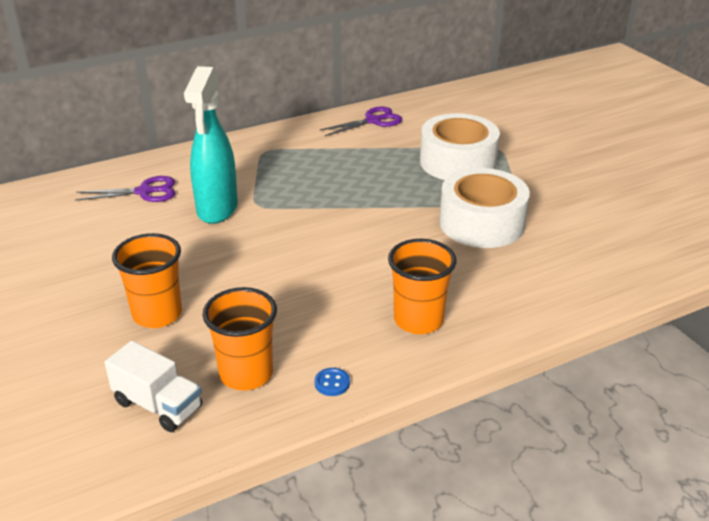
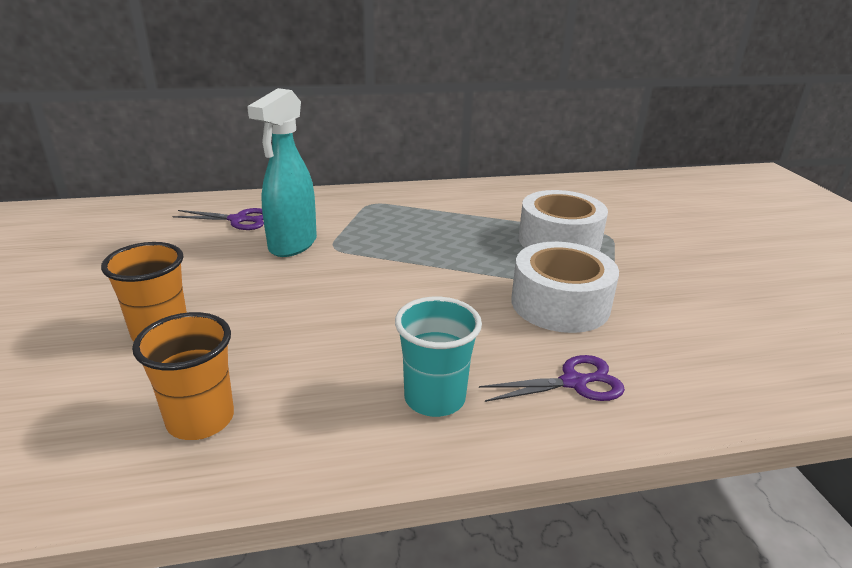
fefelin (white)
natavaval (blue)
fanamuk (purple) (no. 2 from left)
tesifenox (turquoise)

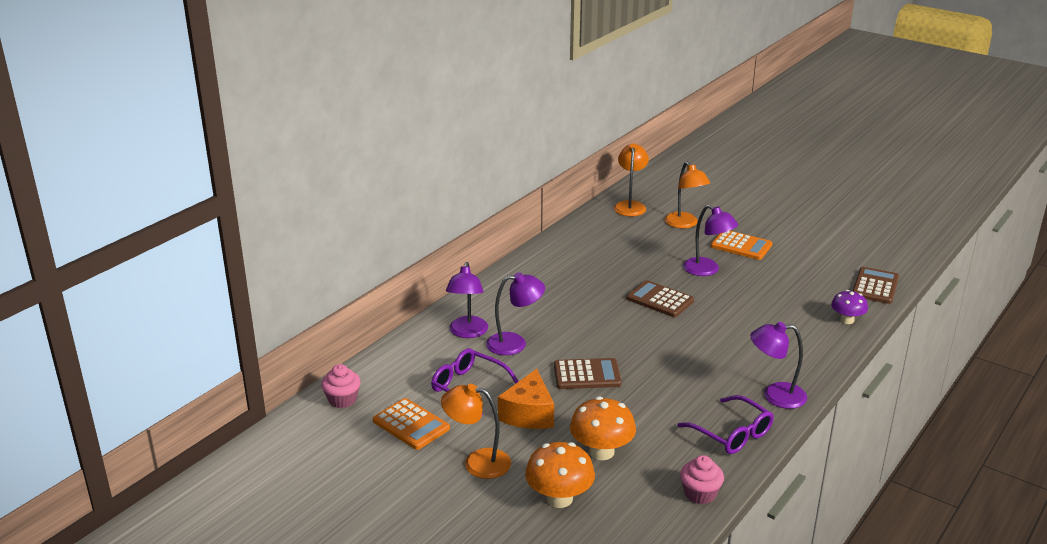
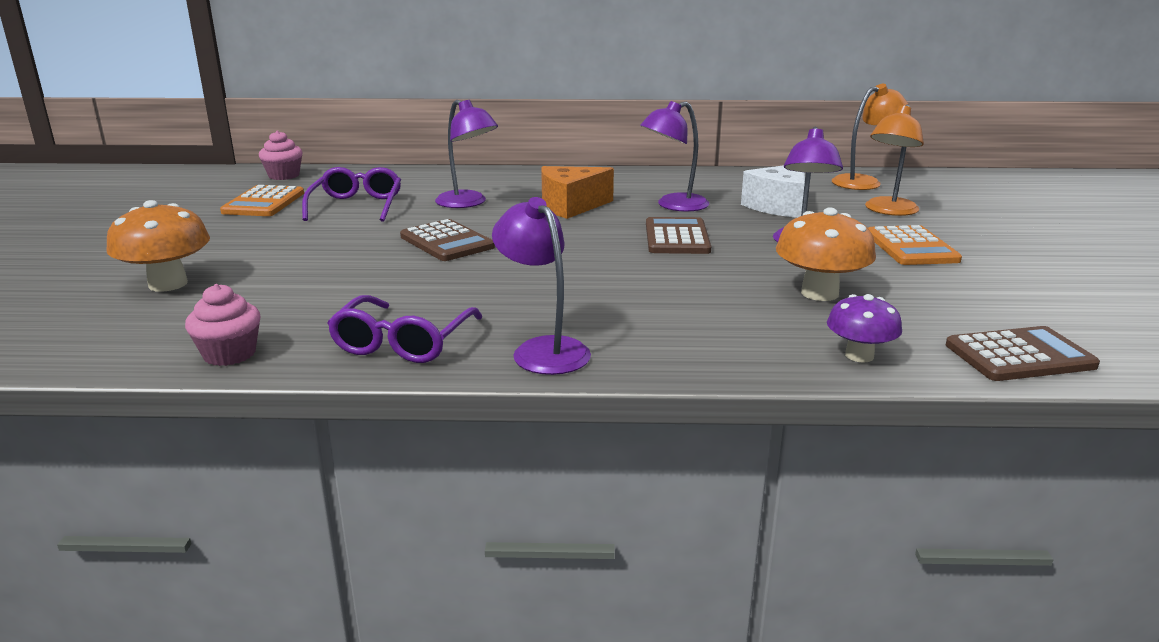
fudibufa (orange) (no. 1 from left in the first image)
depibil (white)
fudibufa (purple) (no. 3 from left)
depibil (orange)
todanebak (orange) (no. 2 from left)

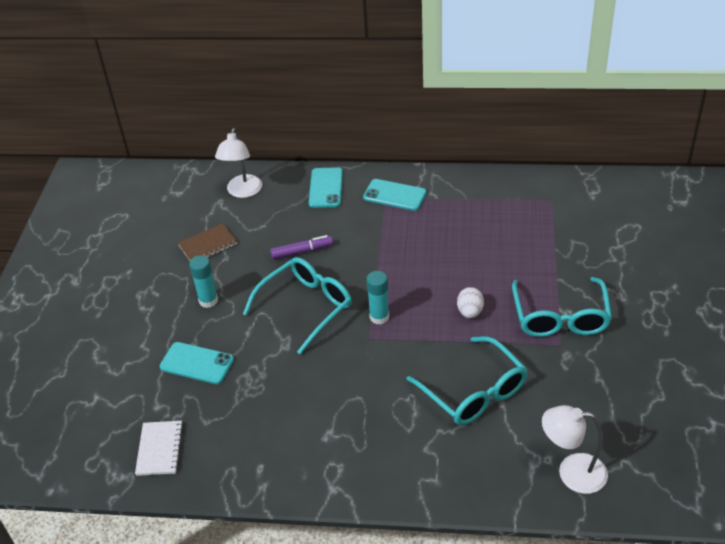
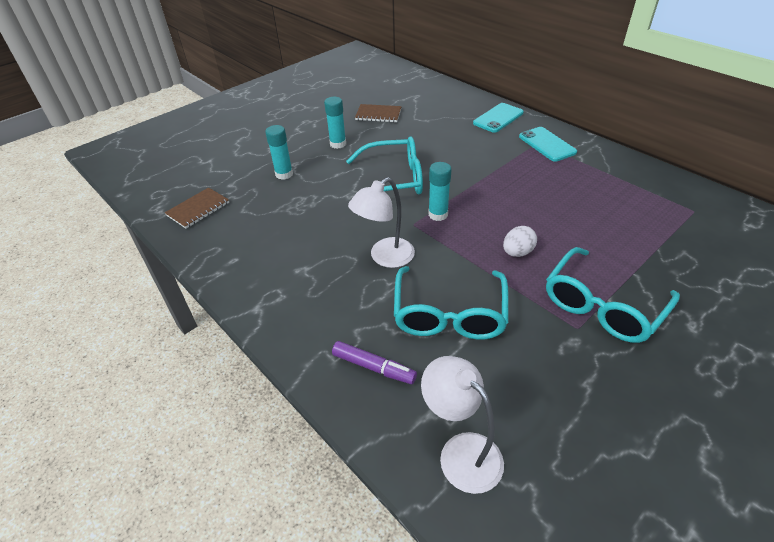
fudibufa (white) (no. 1 from left)
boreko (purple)
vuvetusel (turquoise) (no. 1 from left)
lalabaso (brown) (no. 1 from left)

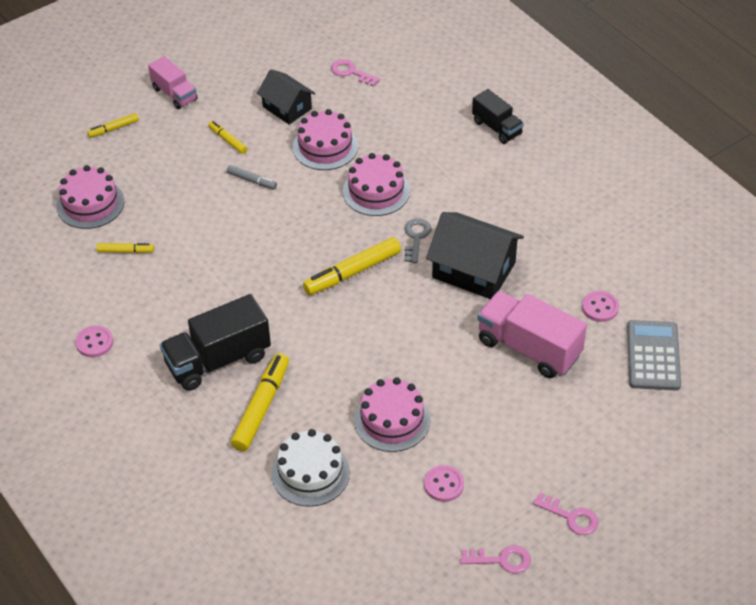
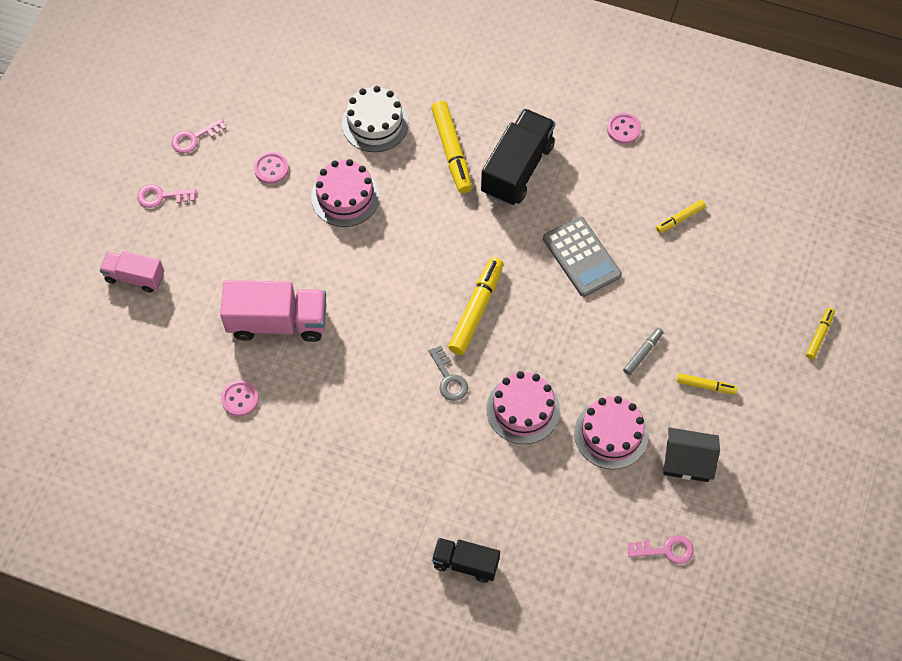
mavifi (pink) (no. 1 from left in the first image)
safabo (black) (no. 2 from left in the first image)
fefelin (pink) (no. 1 from left)
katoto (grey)
boreko (grey)

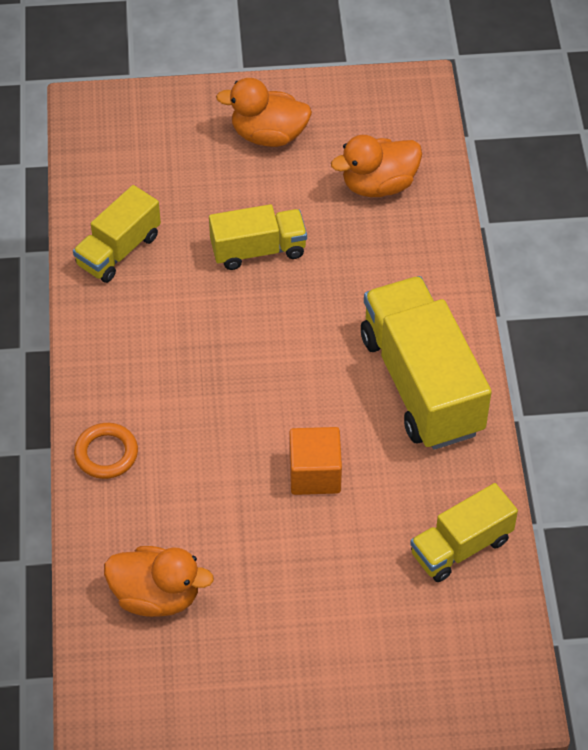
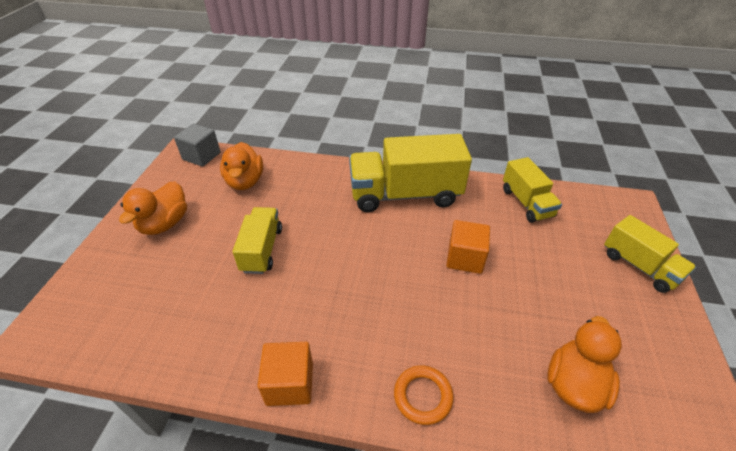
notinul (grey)
notinul (orange) (no. 1 from left)
fefelin (yellow) (no. 4 from left)

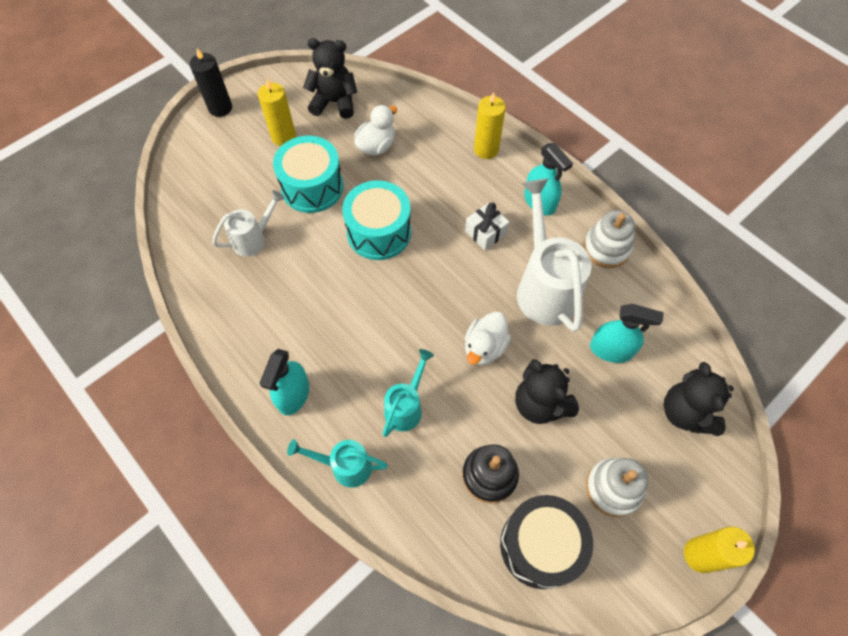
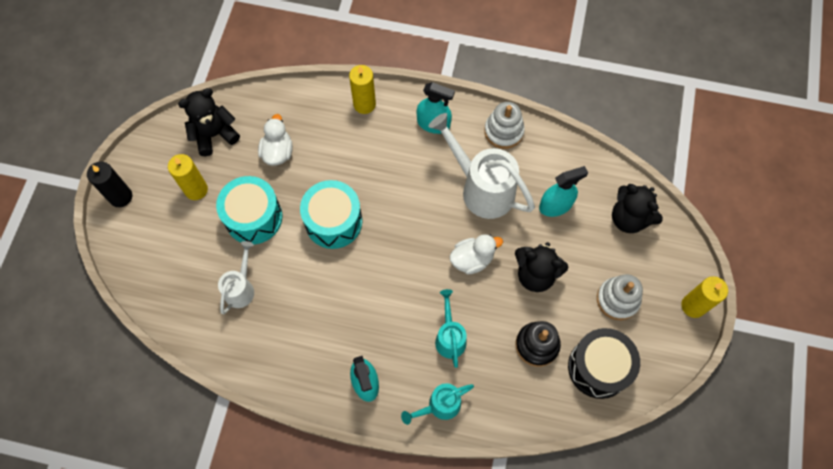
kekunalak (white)
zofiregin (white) (no. 2 from left)

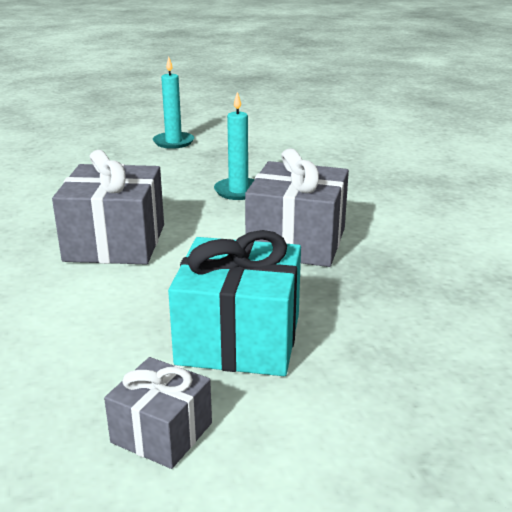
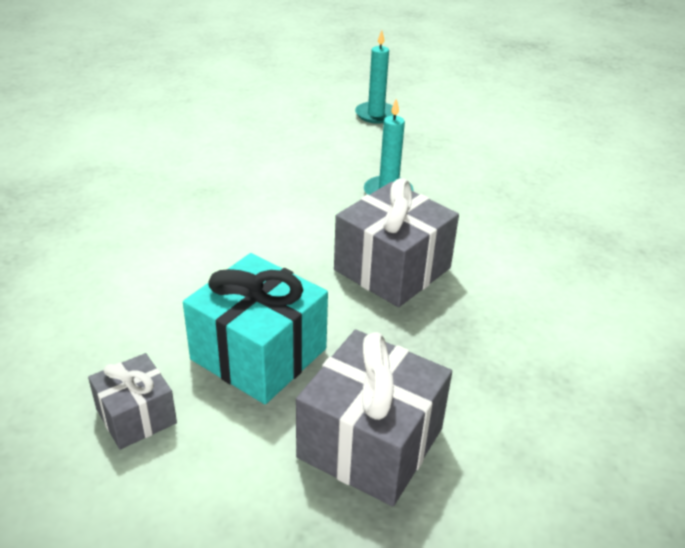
kekunalak (grey) (no. 2 from left)

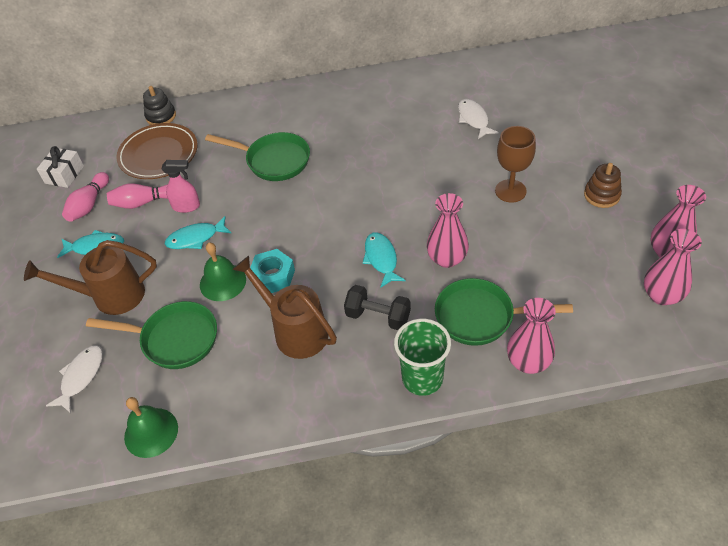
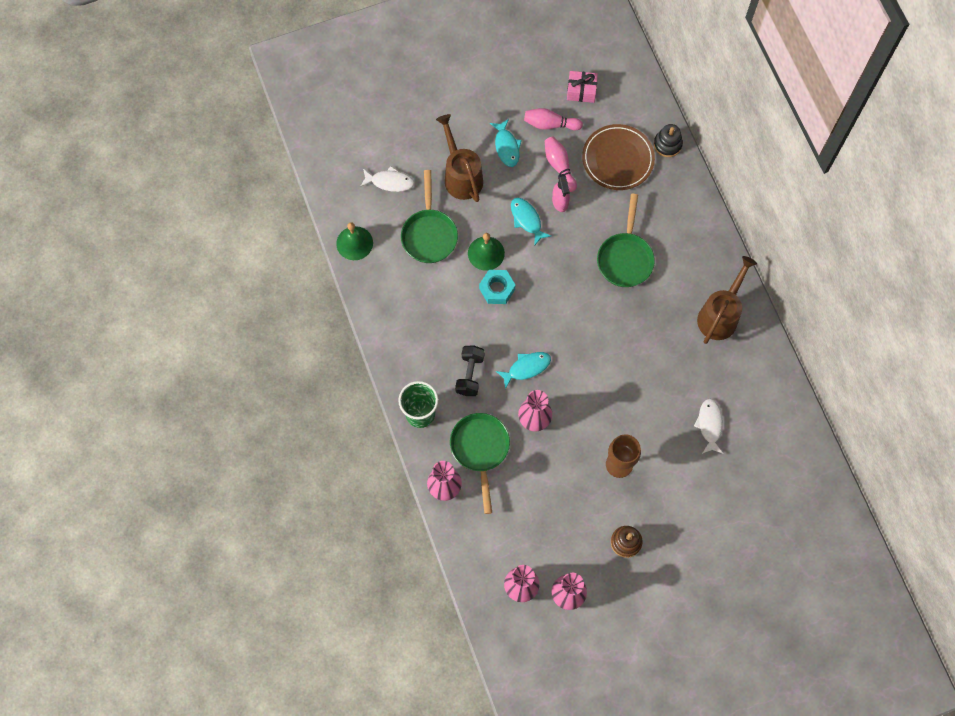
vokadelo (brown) (no. 2 from left)
kekunalak (pink)
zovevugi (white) (no. 2 from left)

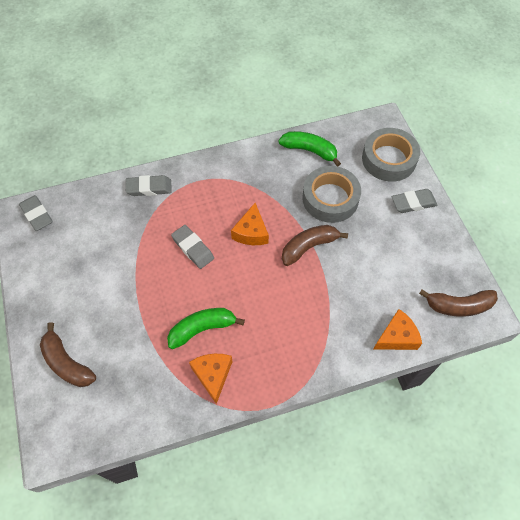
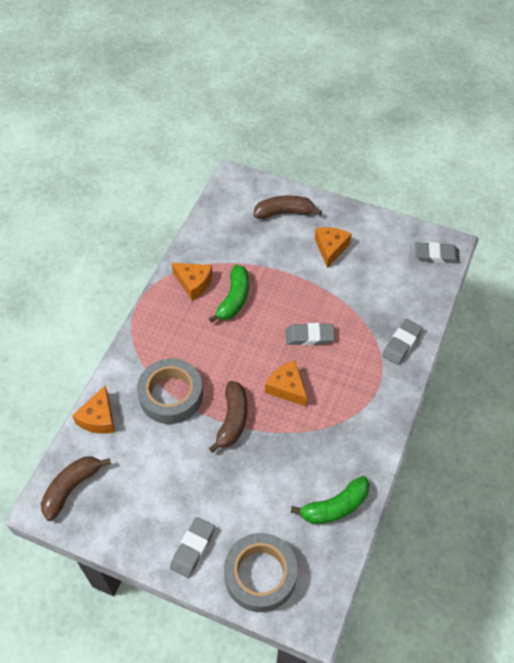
depibil (orange) (no. 4 from left)
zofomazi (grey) (no. 1 from left)

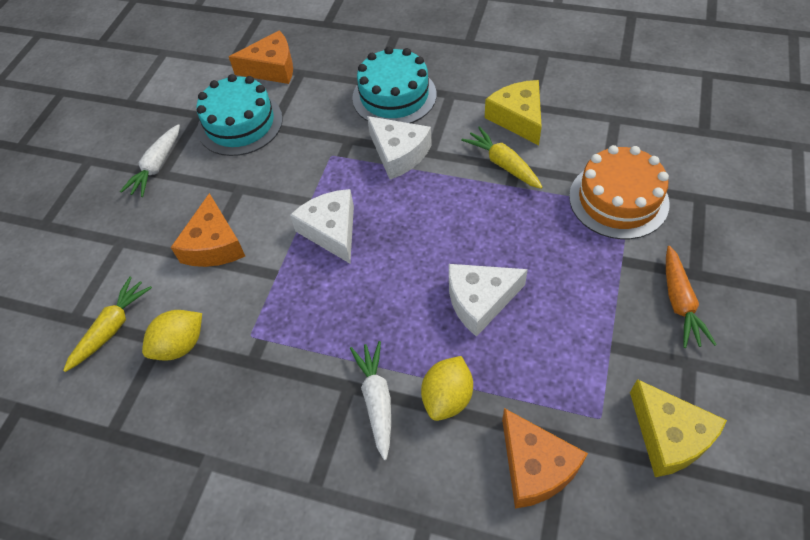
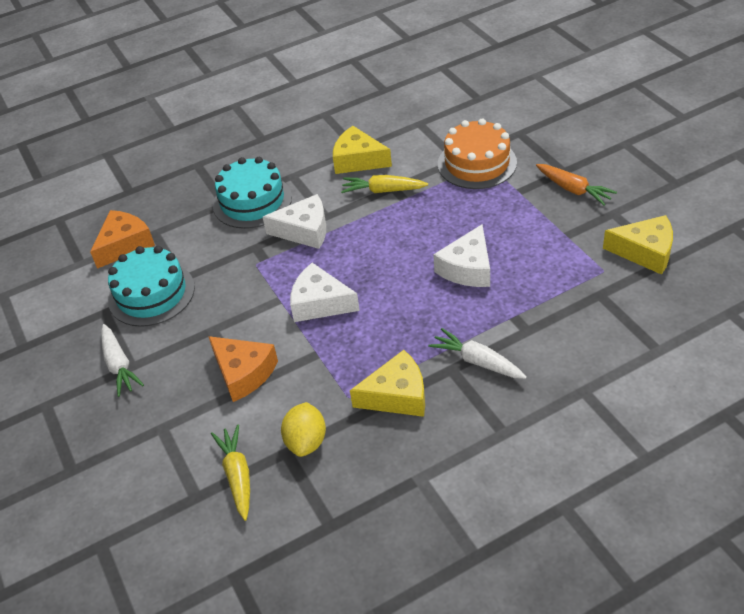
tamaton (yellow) (no. 2 from left in the first image)
depibil (orange) (no. 3 from left in the first image)
depibil (yellow) (no. 2 from left)

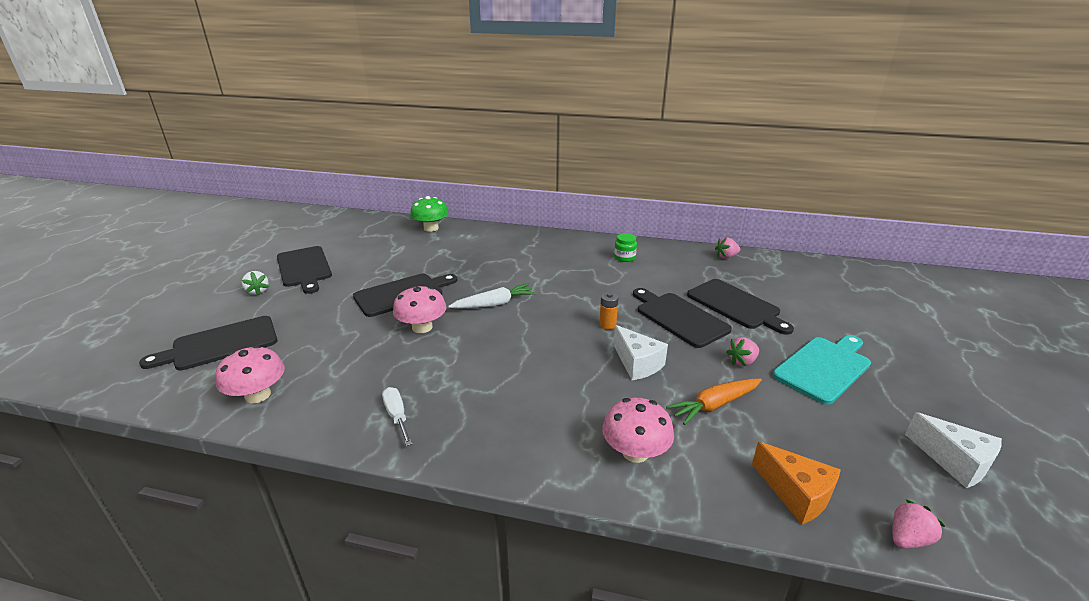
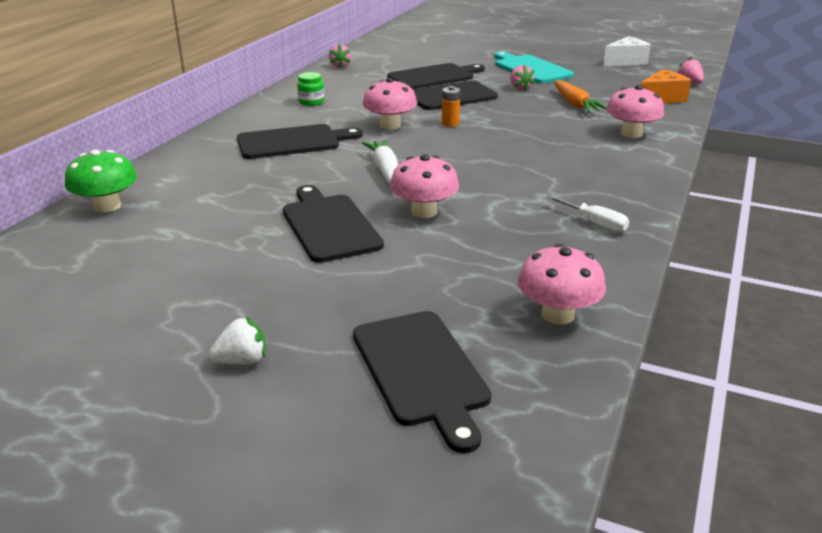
depibil (white) (no. 1 from left in the first image)
todanebak (pink) (no. 1 from left)
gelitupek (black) (no. 1 from left)
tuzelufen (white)

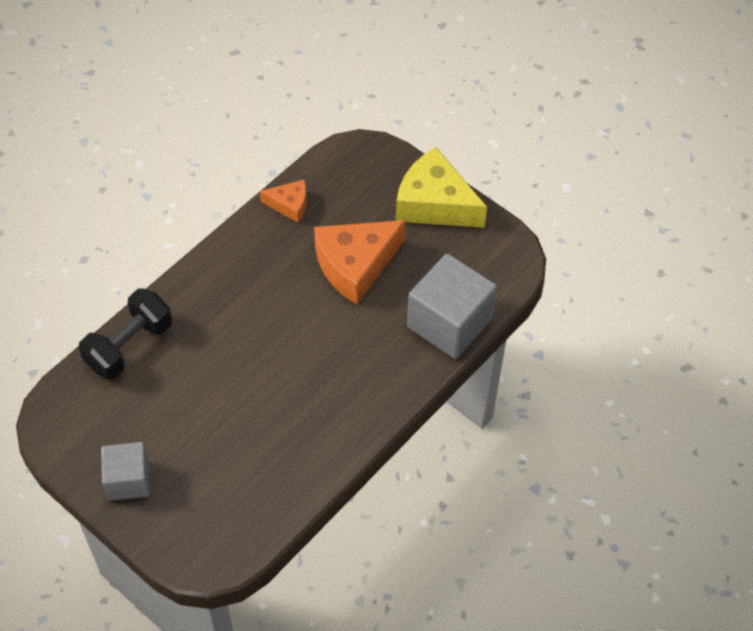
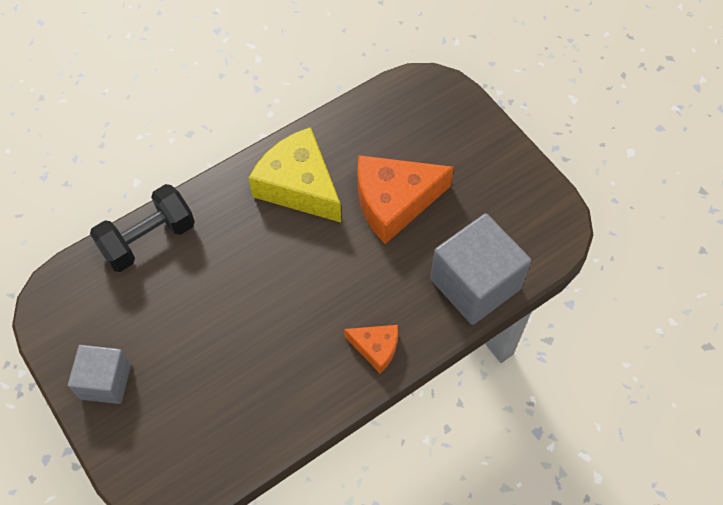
depibil (orange) (no. 1 from left)
depibil (yellow)

